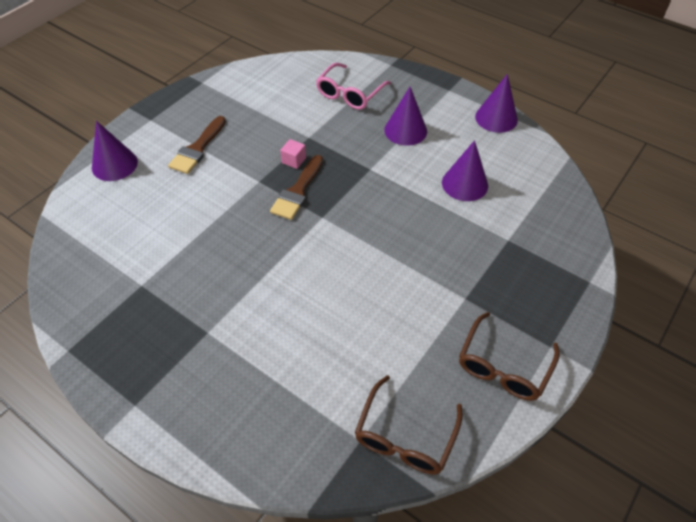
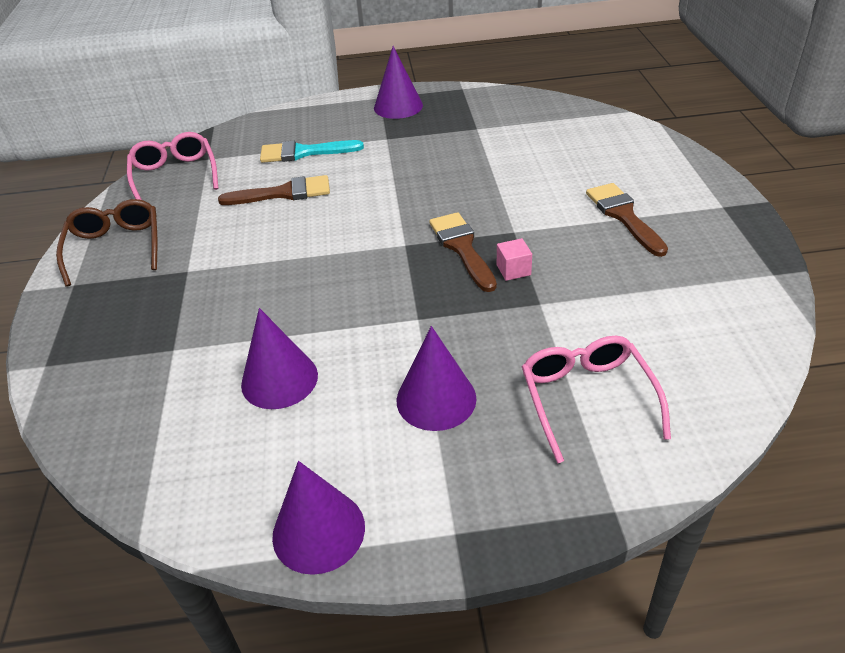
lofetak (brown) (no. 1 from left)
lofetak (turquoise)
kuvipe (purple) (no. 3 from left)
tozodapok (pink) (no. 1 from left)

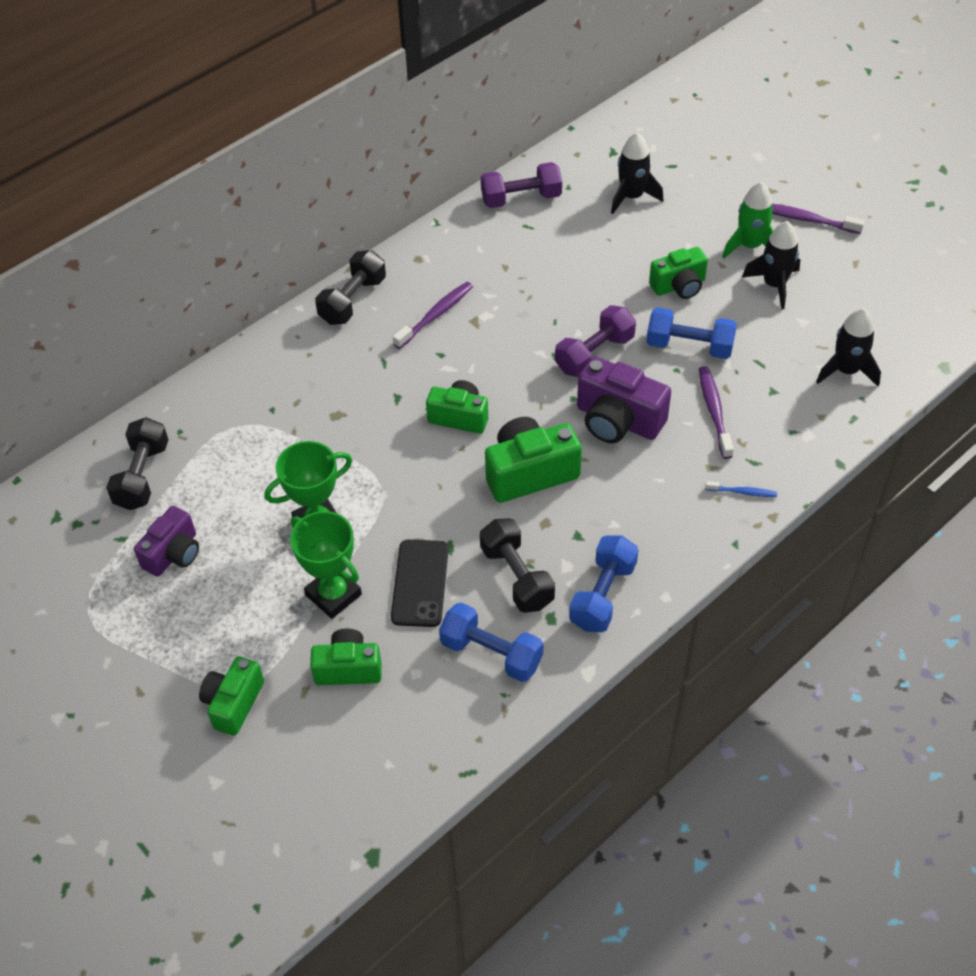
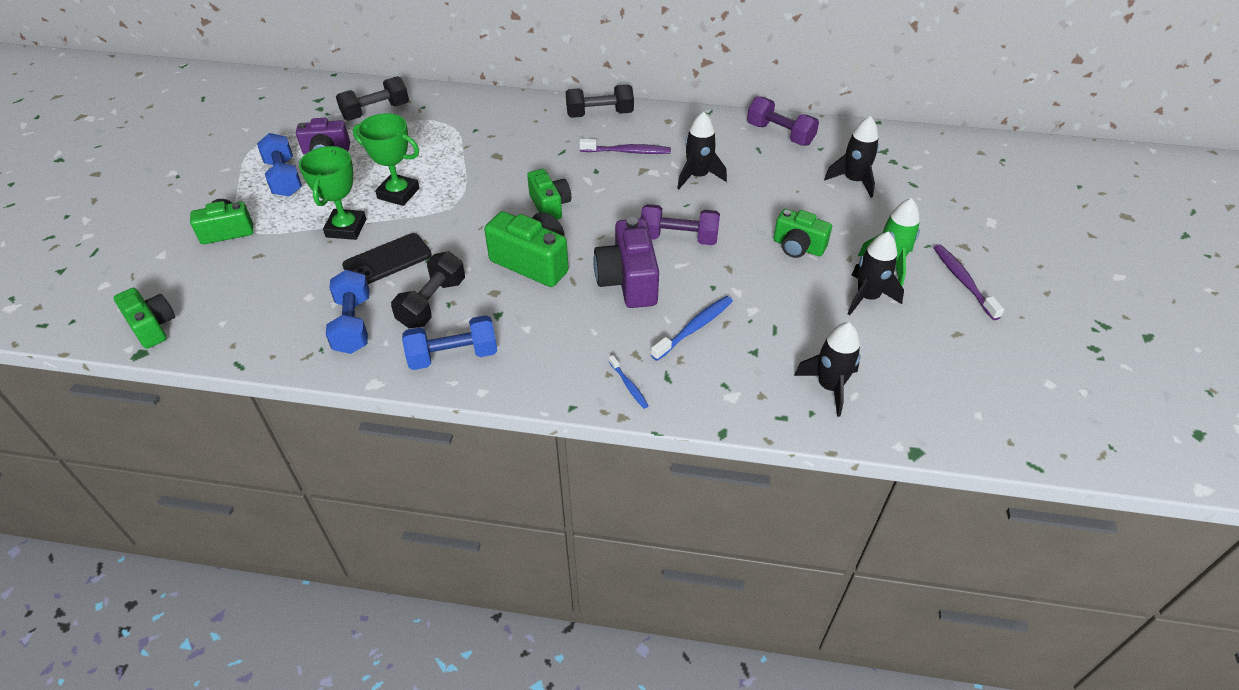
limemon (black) (no. 1 from left)
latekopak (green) (no. 1 from left)
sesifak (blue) (no. 1 from left)
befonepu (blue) (no. 2 from left)

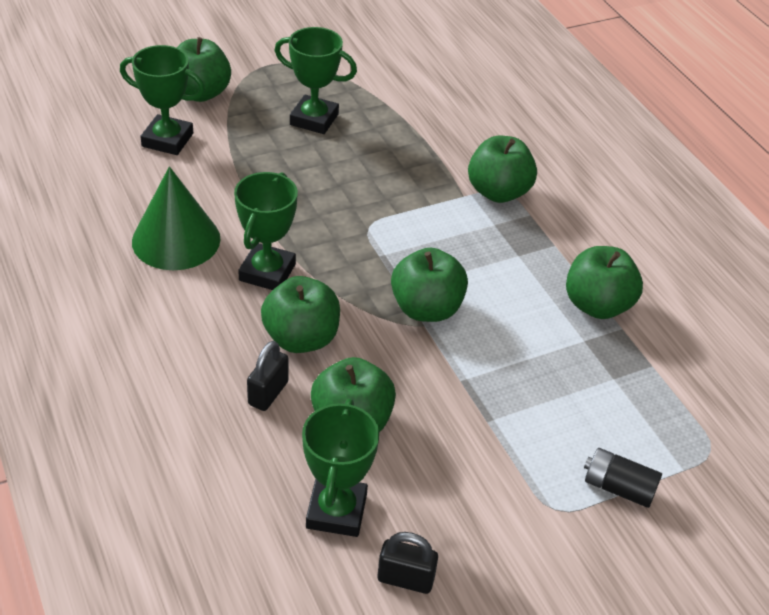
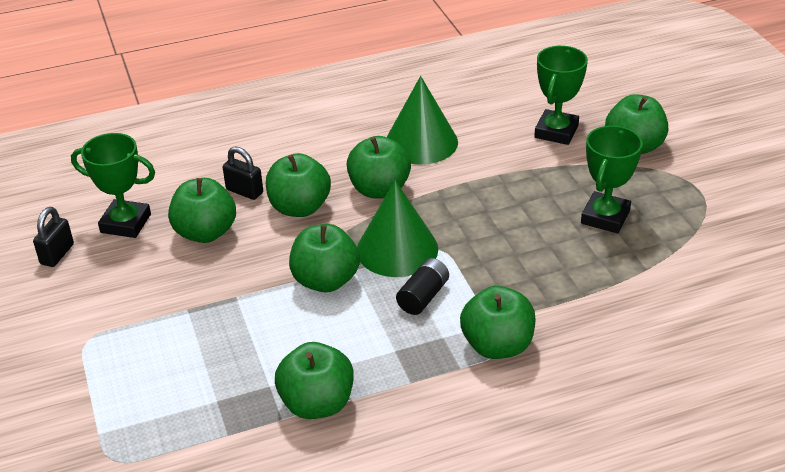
kuvipe (green) (no. 1 from left)
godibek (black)
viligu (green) (no. 5 from left)

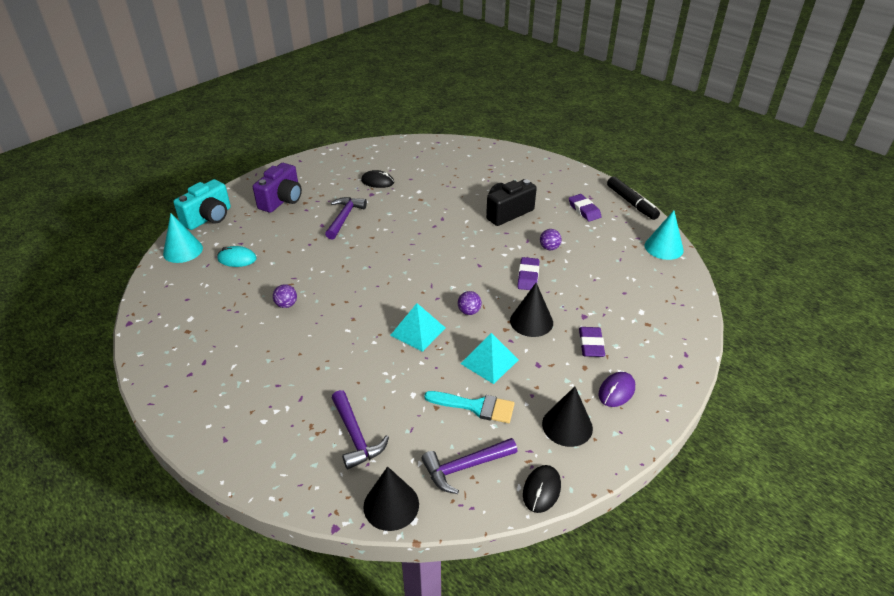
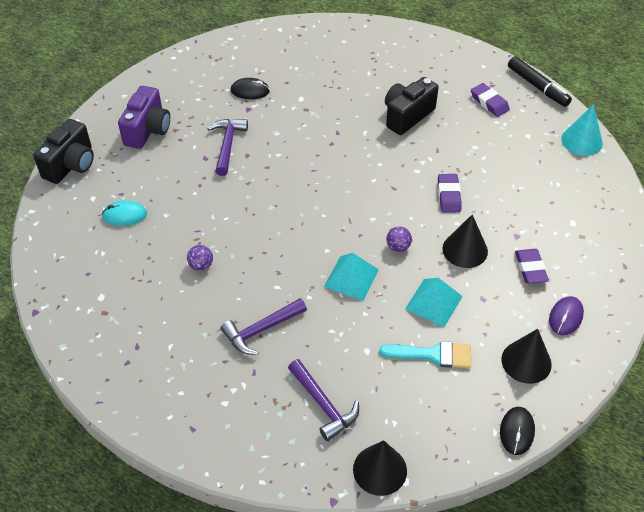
kuvipe (turquoise) (no. 1 from left in the first image)
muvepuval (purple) (no. 3 from left in the first image)
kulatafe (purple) (no. 2 from left)
latekopak (black) (no. 1 from left)

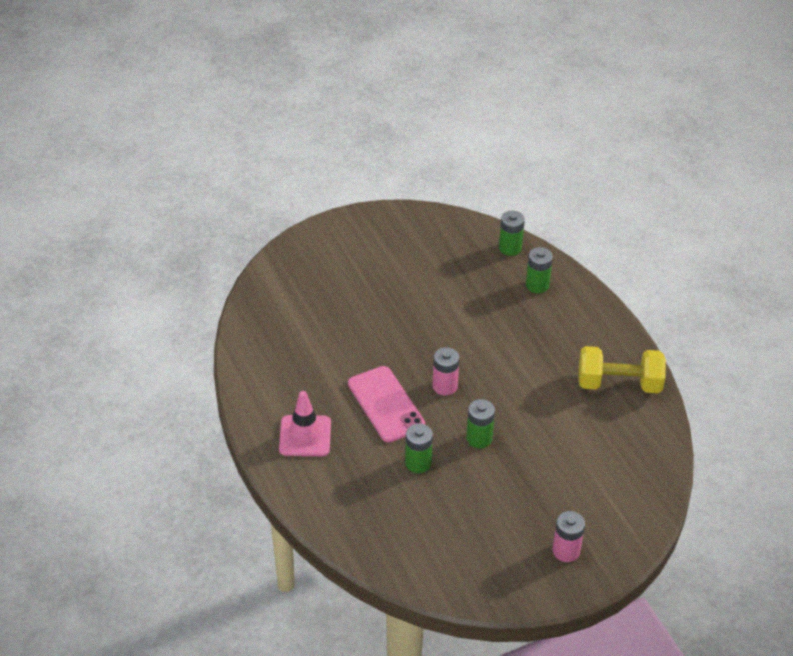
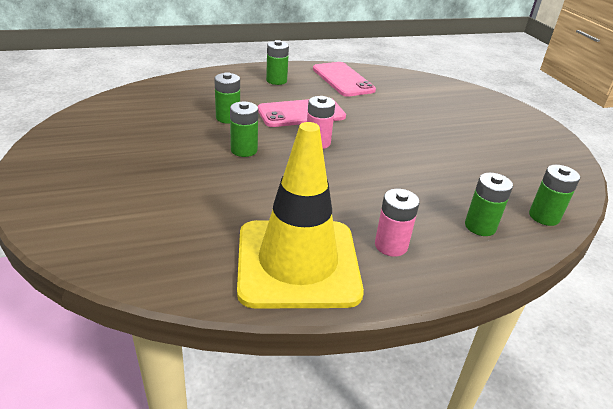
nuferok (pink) (no. 2 from left)
godibek (pink) (no. 2 from left)
godibek (green) (no. 3 from left)
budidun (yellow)

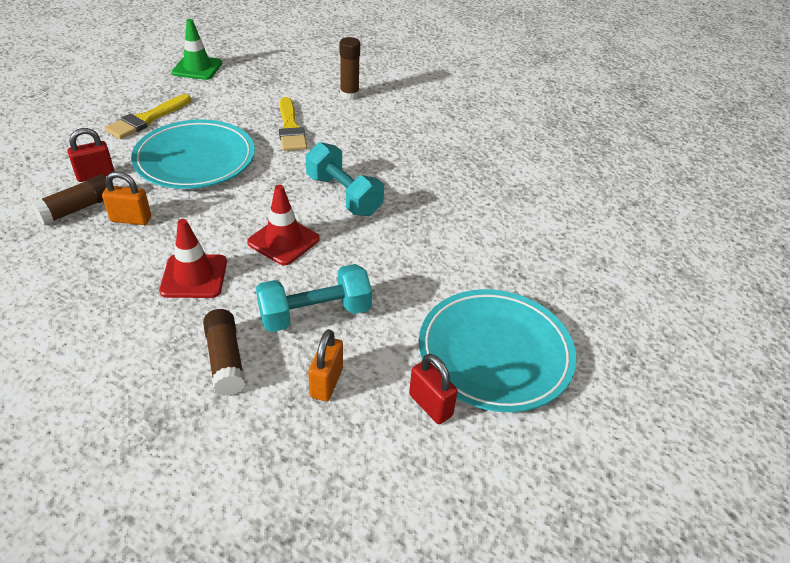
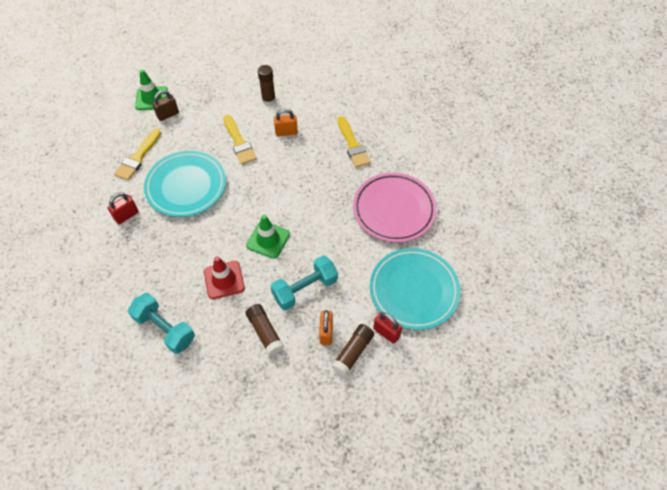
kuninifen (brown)
lofetak (yellow) (no. 3 from left)
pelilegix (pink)
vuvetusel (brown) (no. 3 from left)
kuninifen (orange) (no. 1 from left)
sesifak (turquoise) (no. 1 from left)
budidun (green) (no. 2 from left)

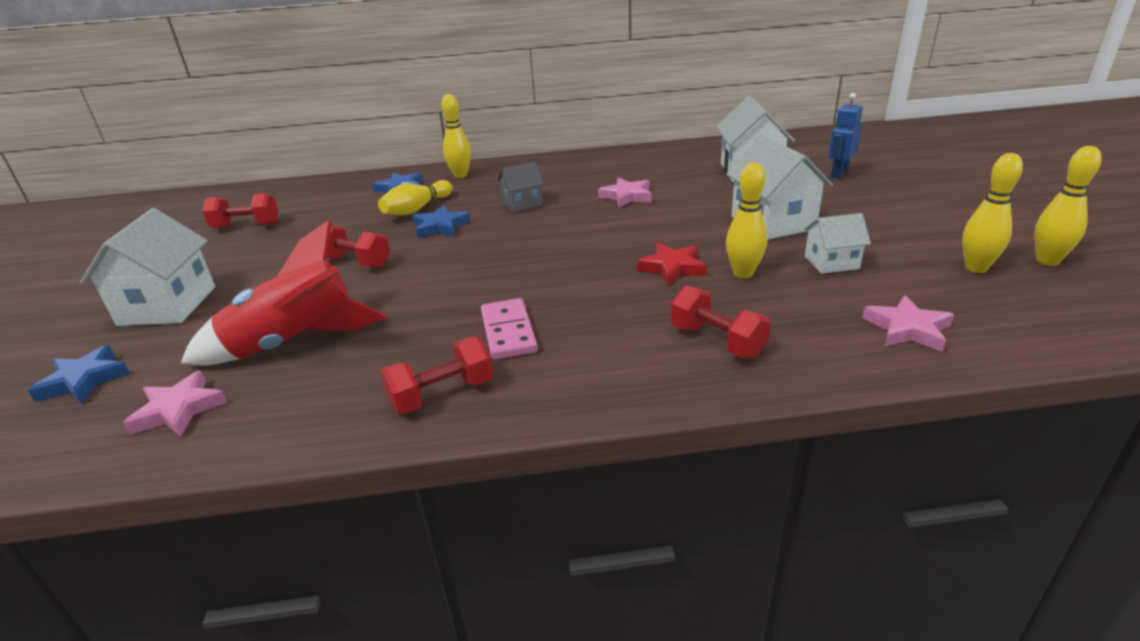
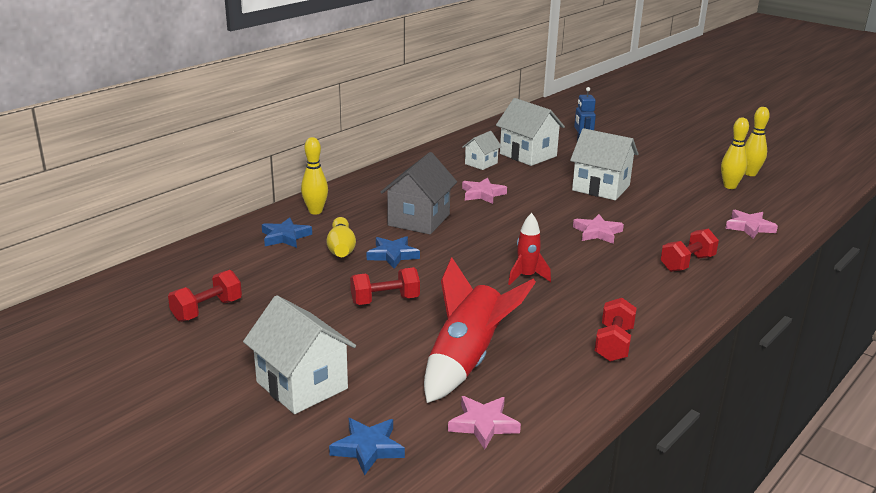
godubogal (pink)
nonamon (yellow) (no. 3 from left in the first image)
limemon (red) (no. 2 from left)
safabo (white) (no. 2 from left)
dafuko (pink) (no. 3 from left)
sesifak (red) (no. 4 from left)
safabo (grey)

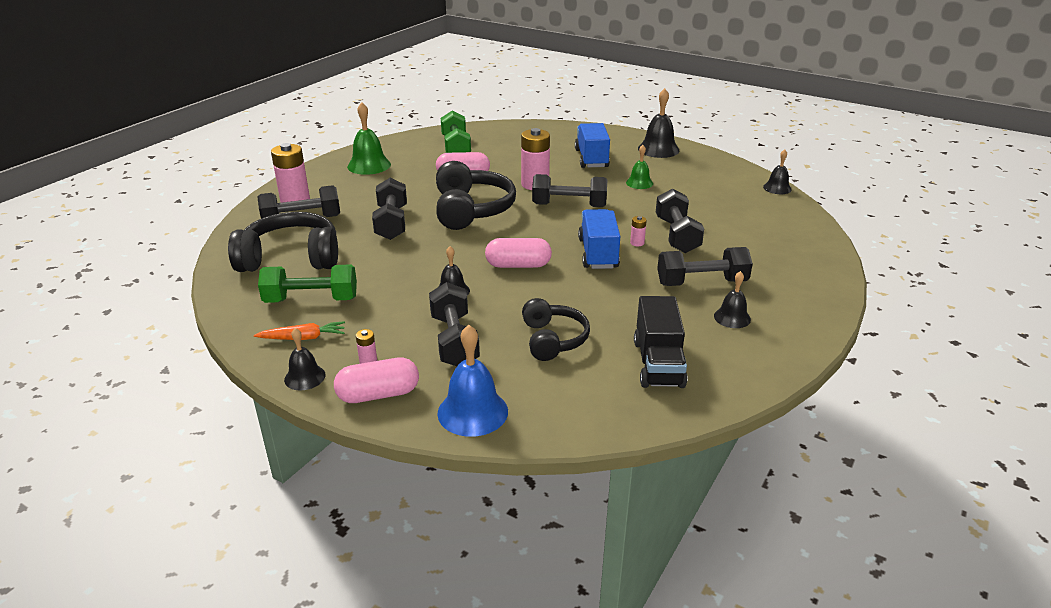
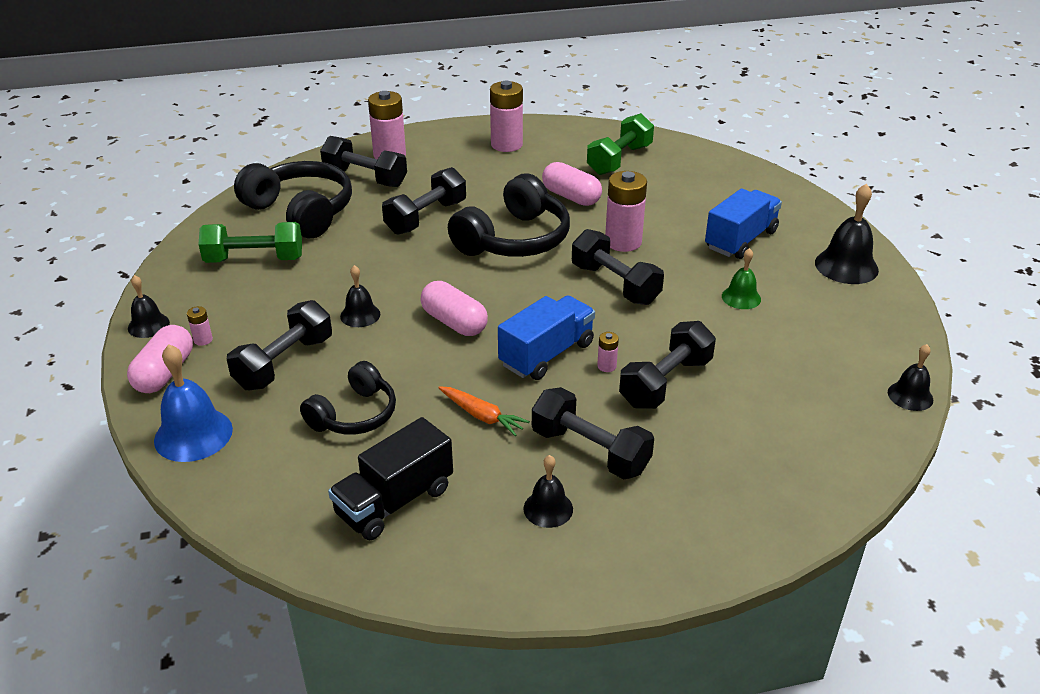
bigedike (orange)
godibek (pink) (no. 3 from left)
sesifak (green) (no. 1 from left)
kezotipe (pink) (no. 1 from left)

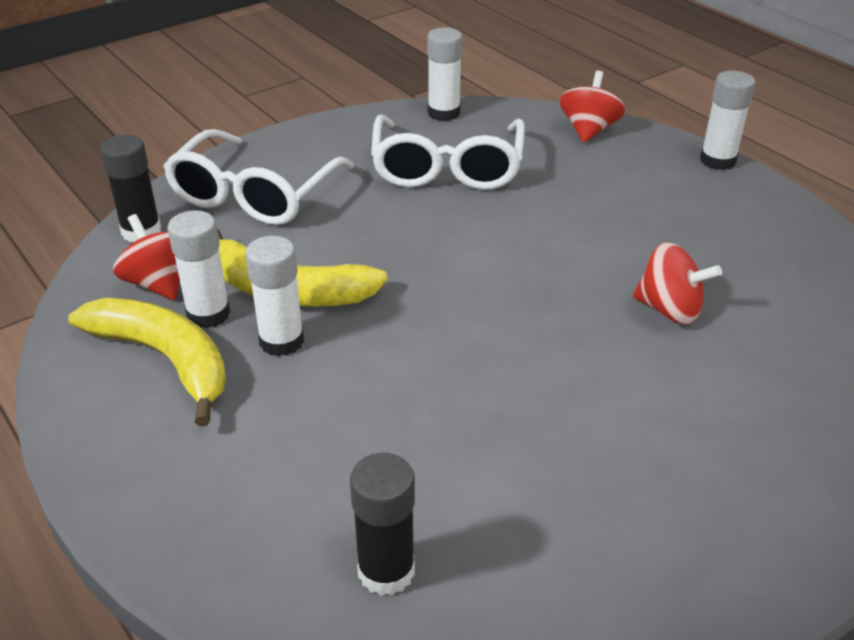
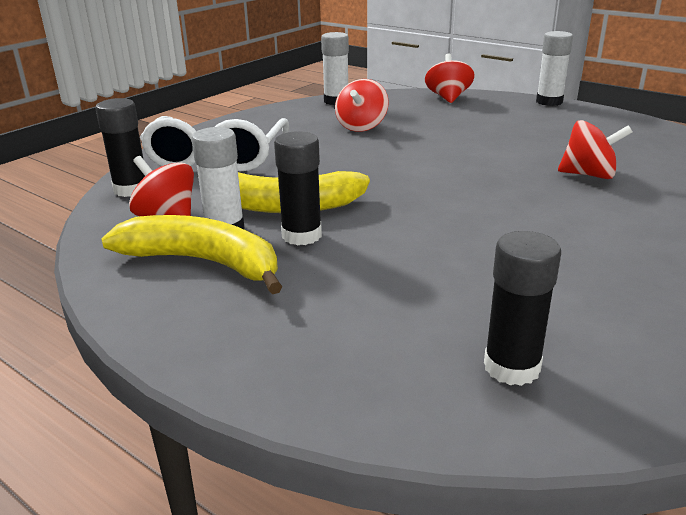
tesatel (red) (no. 2 from left)
vuvetusel (black) (no. 2 from left)

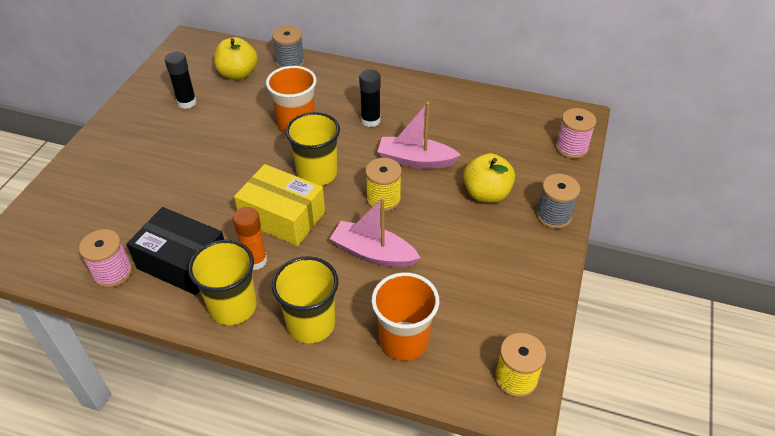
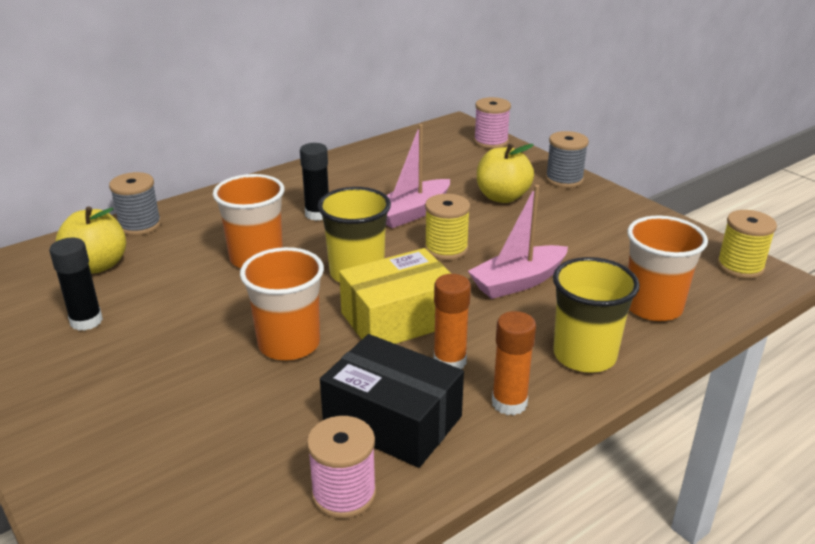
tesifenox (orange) (no. 2 from left)
vuvetusel (orange) (no. 2 from left)
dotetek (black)

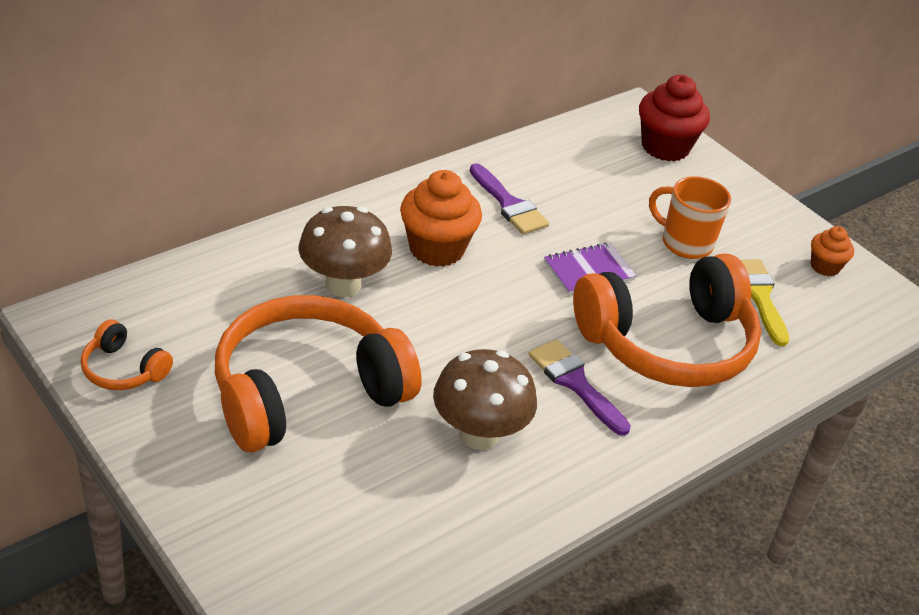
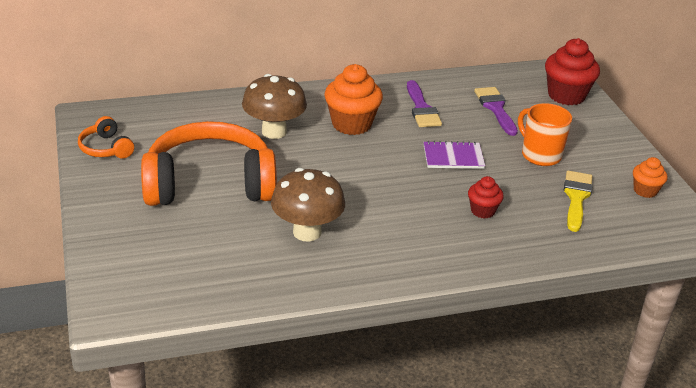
lofetak (purple) (no. 2 from left)
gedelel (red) (no. 1 from left)

